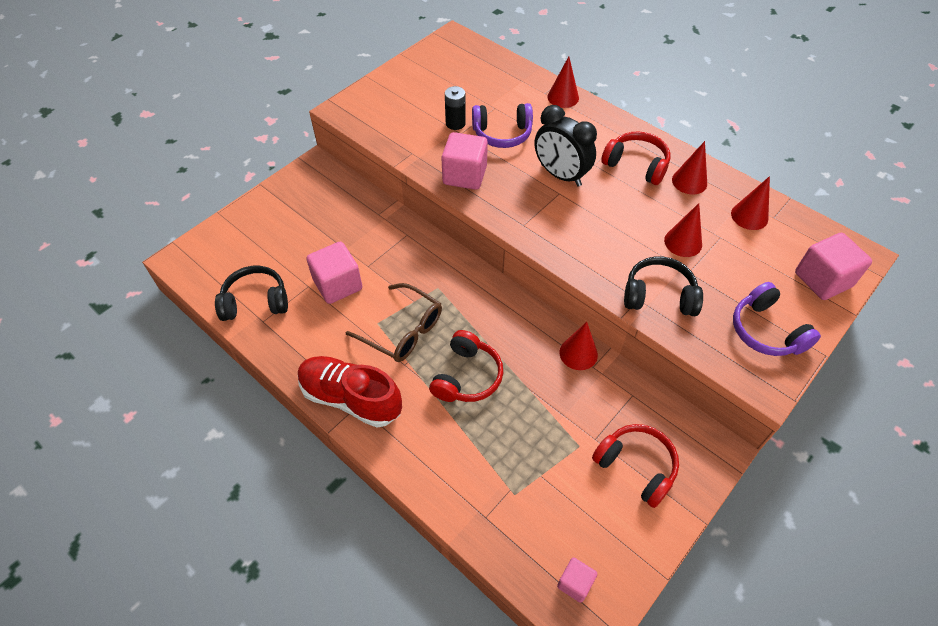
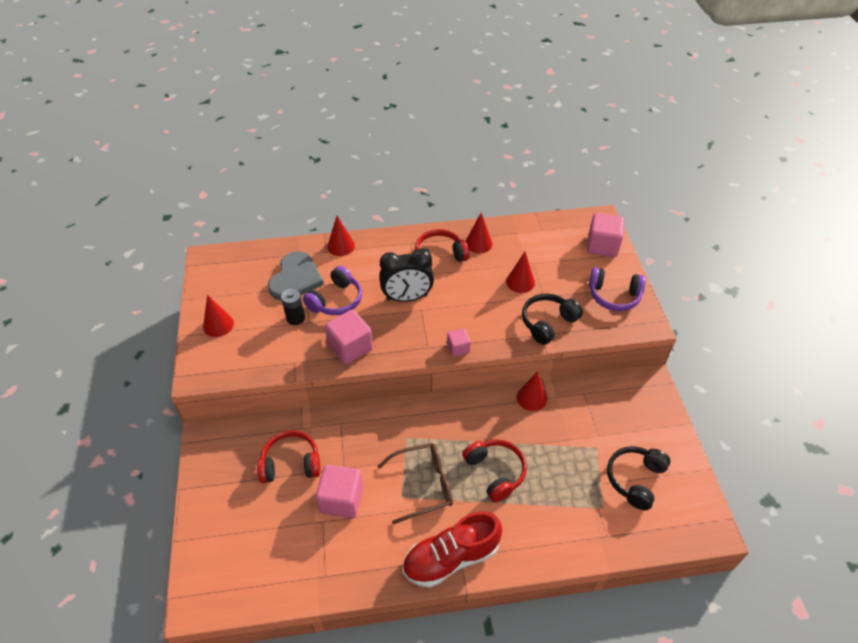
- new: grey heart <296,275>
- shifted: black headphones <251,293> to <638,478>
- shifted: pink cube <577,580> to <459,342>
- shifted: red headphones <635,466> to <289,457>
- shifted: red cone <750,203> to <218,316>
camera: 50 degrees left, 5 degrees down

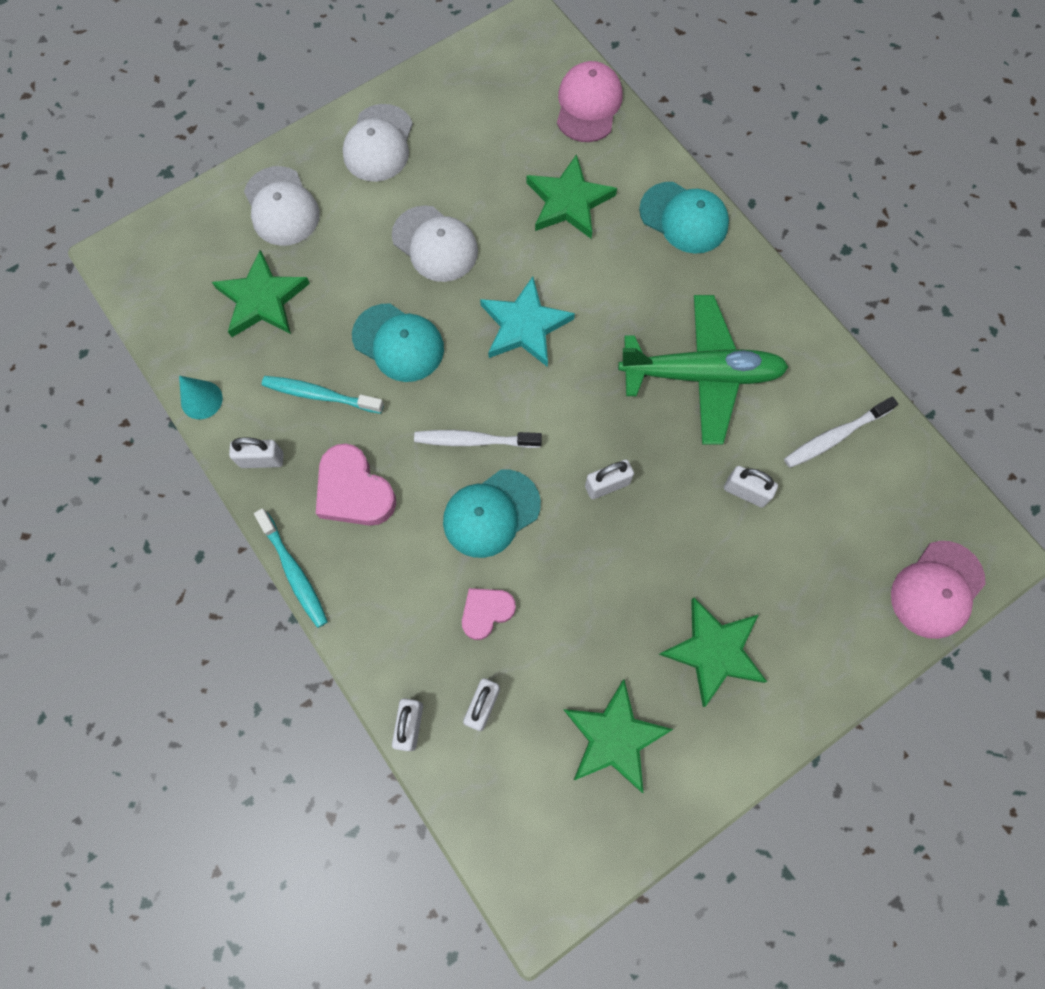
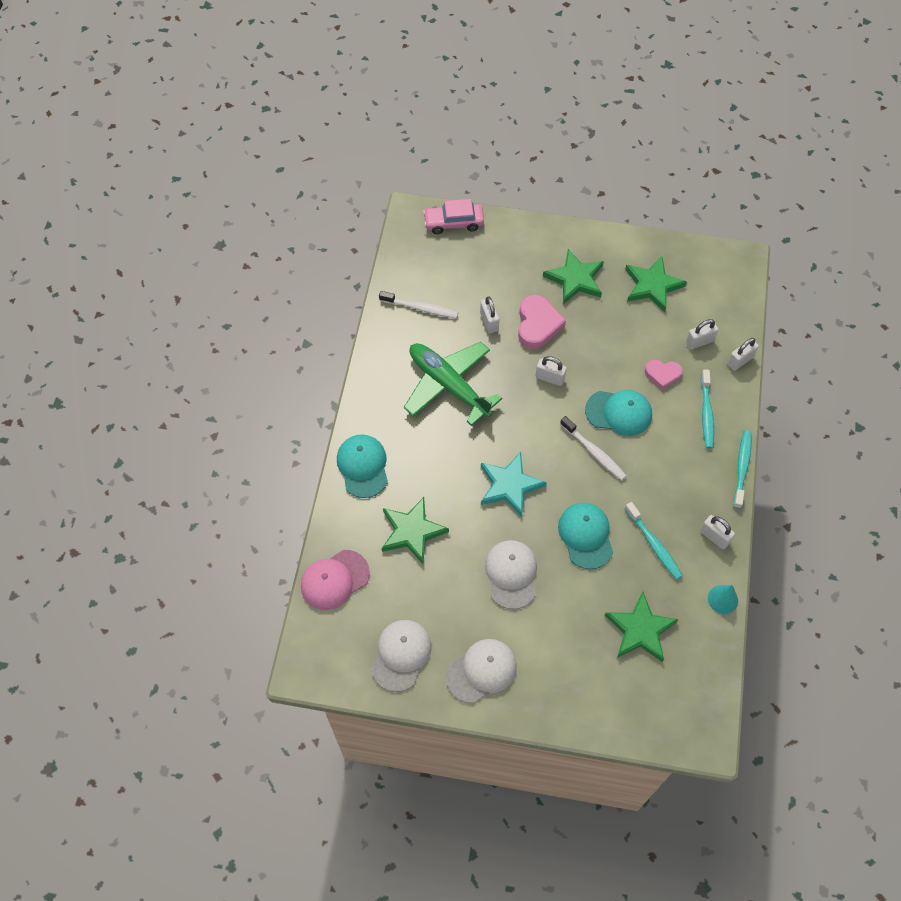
- new: turquoise toothbrush <707,409>
- shifted: white cap <282,206> to <401,656>
- shifted: pink heart <356,485> to <542,322>
- swapped: pink cap <938,590> to pink car <453,216>
camera: 135 degrees left, 10 degrees down

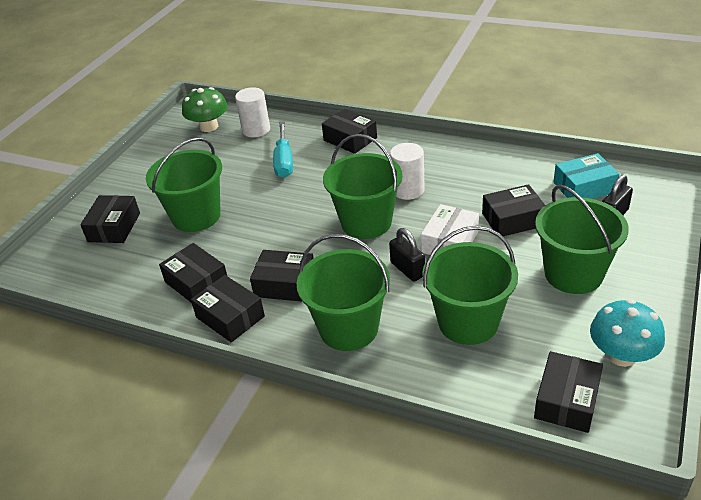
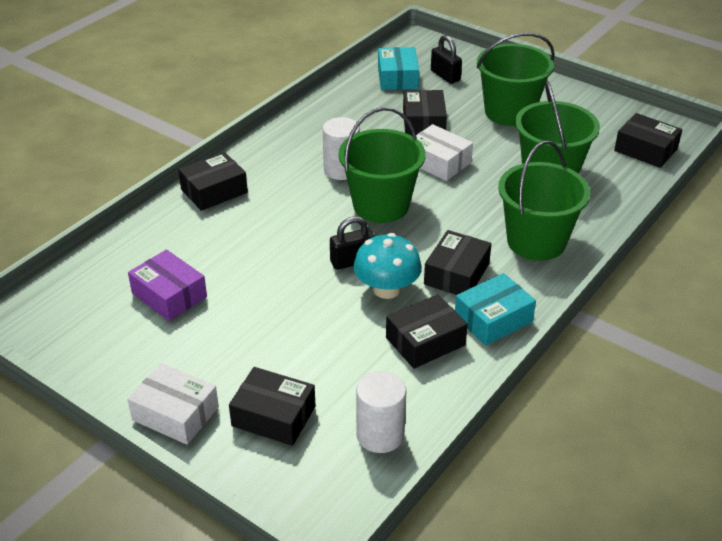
- gone: green bucket <184,184>
- gone: green mushroom <205,109>
- gone: turquoise screwdriver <283,150>
- new: white box <173,404>
- new: purple box <167,285>
- shifted: white cylinder <252,112> to <381,412>
- shifted: black padlock <407,255> to <352,243>
- shifted: turquoise mushroom <627,333> to <387,266>
- repainted: black box <228,308> to turquoise box <495,309>
camera: 80 degrees left, 0 degrees up

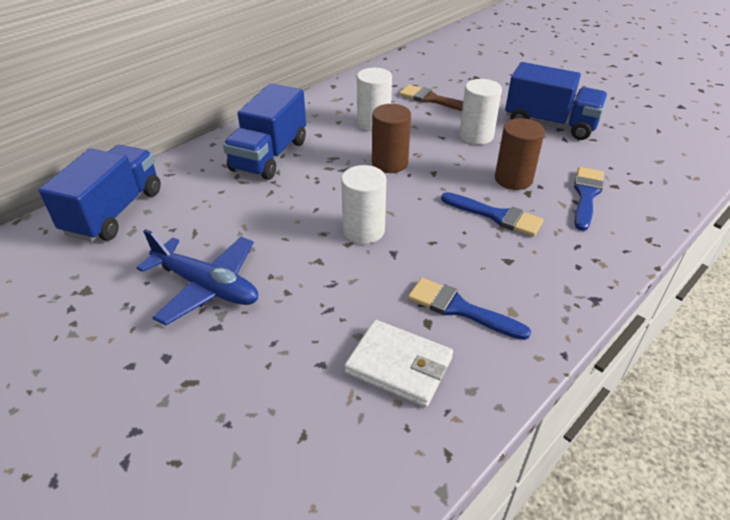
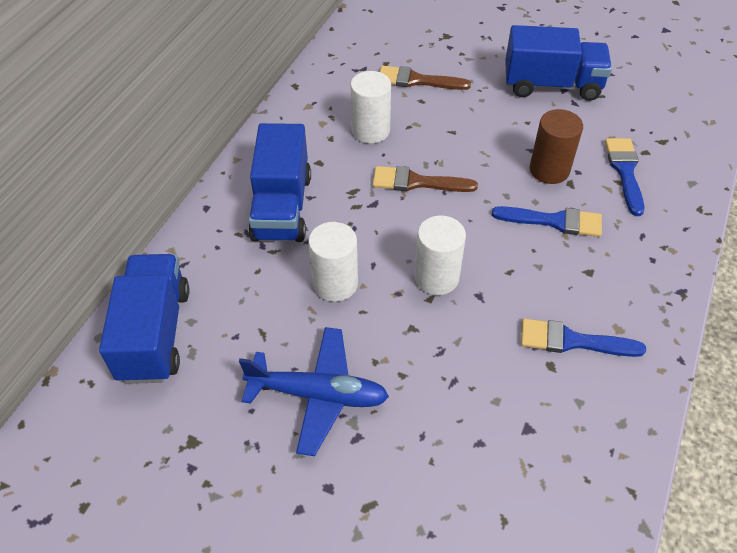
- gone: white wallet <398,363>
- shifted: white cylinder <480,111> to <333,262>
- swapped: brown cylinder <391,138> to brown brush <425,179>
camera: 20 degrees left, 10 degrees up

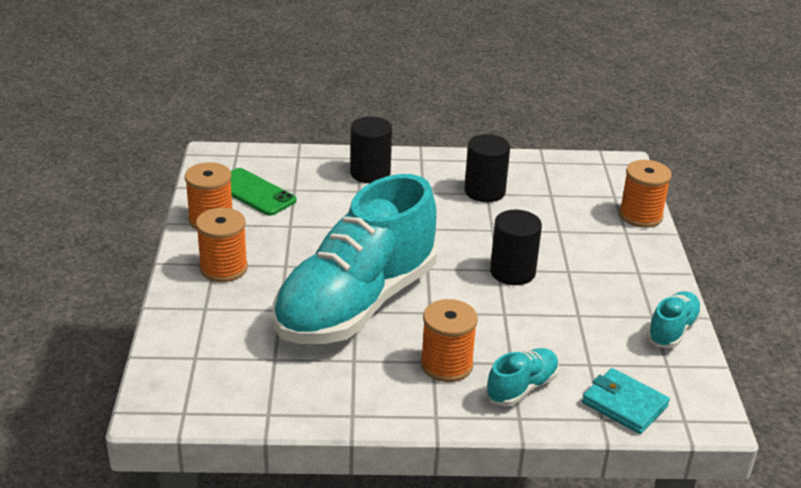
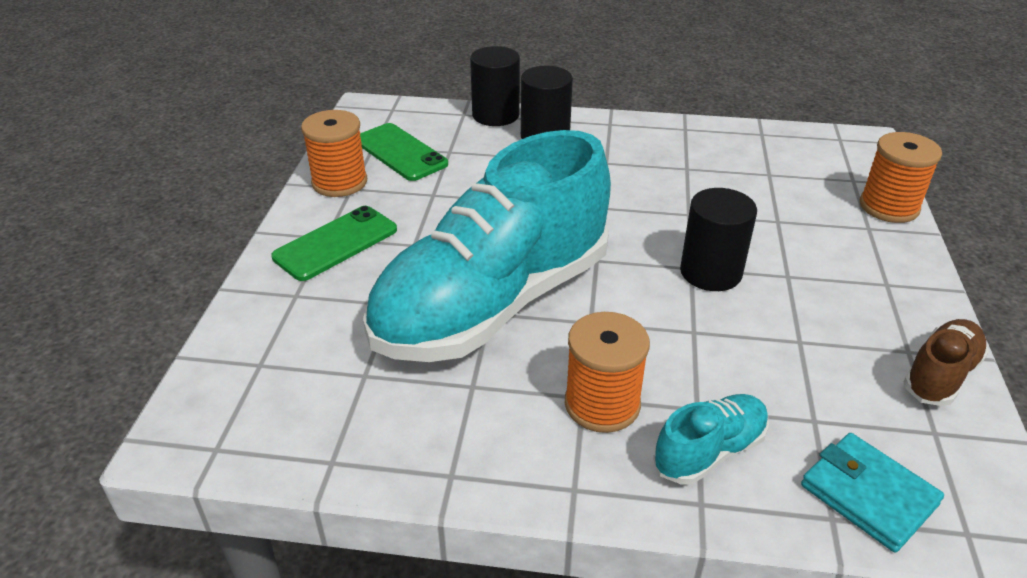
- shifted: black cylinder <487,168> to <495,86>
- swapped: orange spool <222,245> to green phone <334,243>
- repainted: turquoise shoe <674,319> to brown shoe <946,362>
camera: 10 degrees right, 5 degrees up

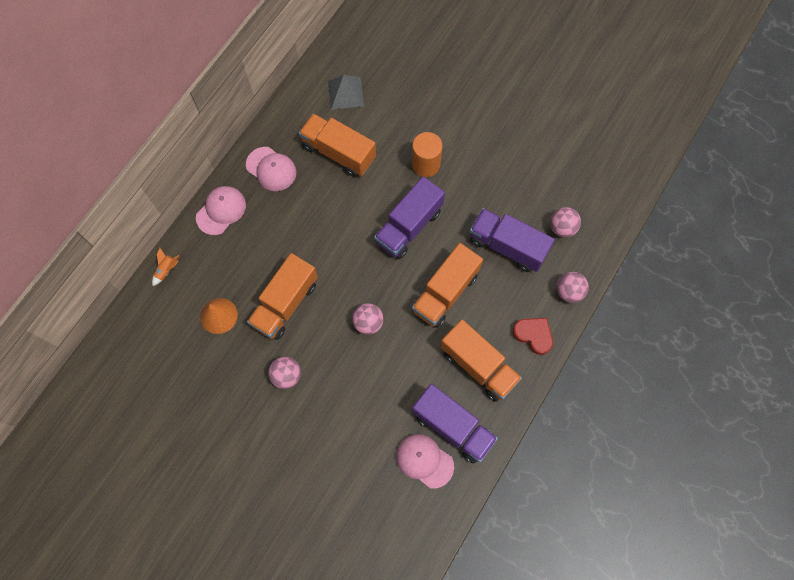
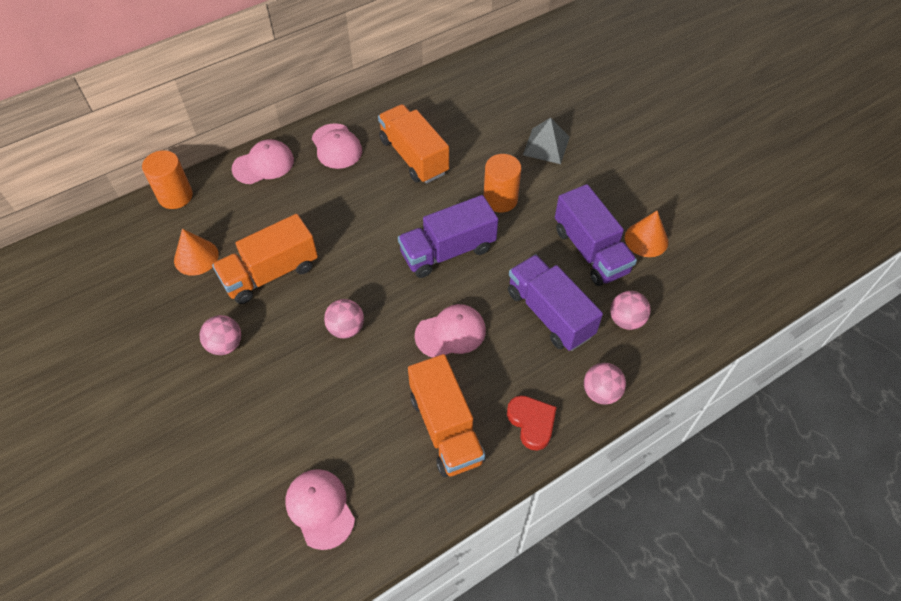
- new: orange cone <646,234>
- shifted: grey pyramid <346,92> to <546,141>
- shifted: purple truck <455,424> to <596,235>
- swapped: orange rocket <166,267> to orange cylinder <167,179>
- swapped: orange truck <447,285> to pink cap <450,331>
camera: 25 degrees right, 15 degrees down

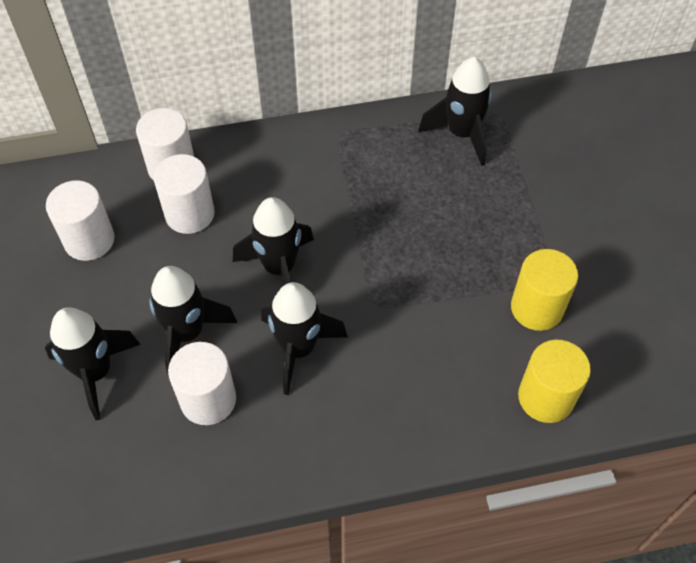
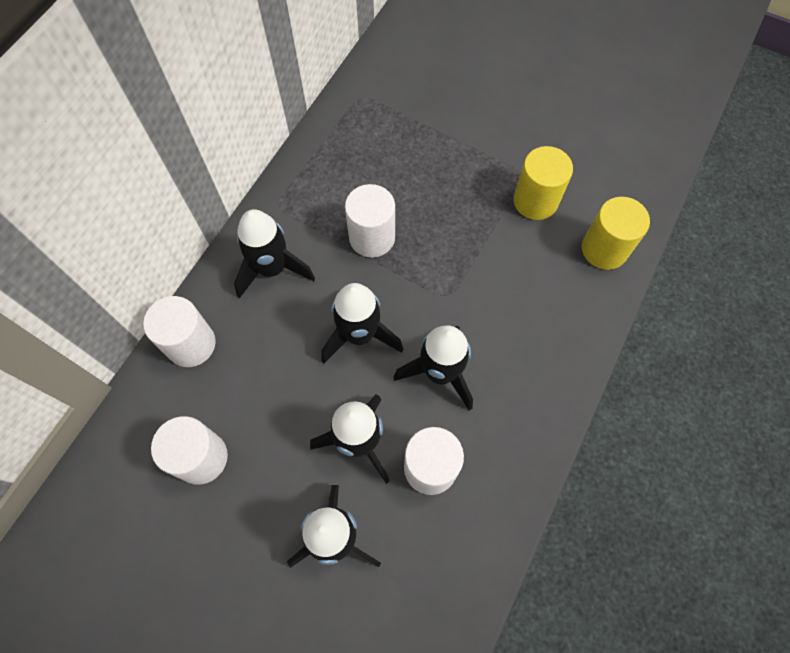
- shifted: white cylinder <184,194> to <370,221>
- shifted: black rocket <455,111> to <274,253>
camera: 50 degrees left, 10 degrees up

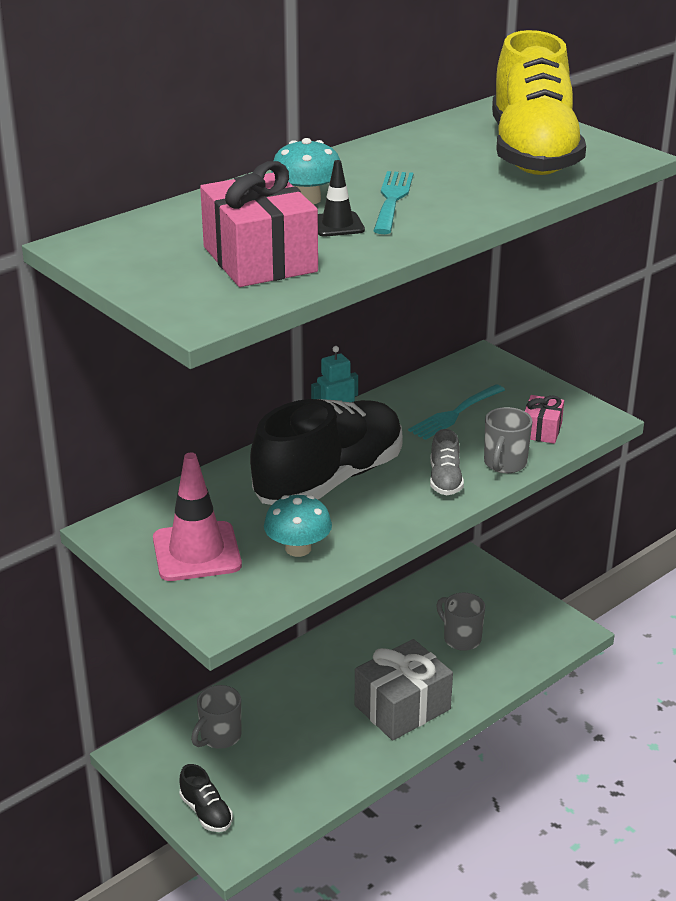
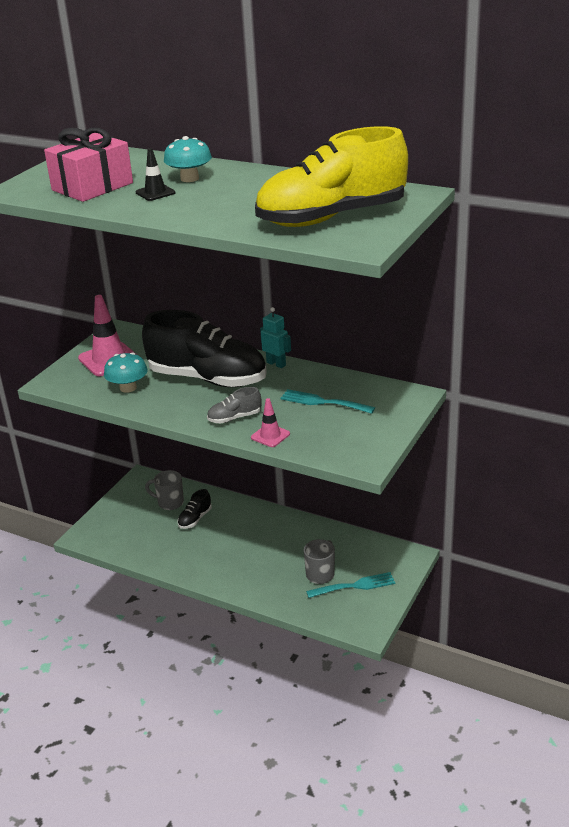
- gone: grey gift <404,689>
- gone: pink gift <544,419>
- shifted: black shoe <206,798> to <194,509>
- shifted: turquoise fork <393,202> to <350,585>
- swapped: grey mug <508,440> to pink traffic cone <270,422>
camera: 70 degrees right, 0 degrees up

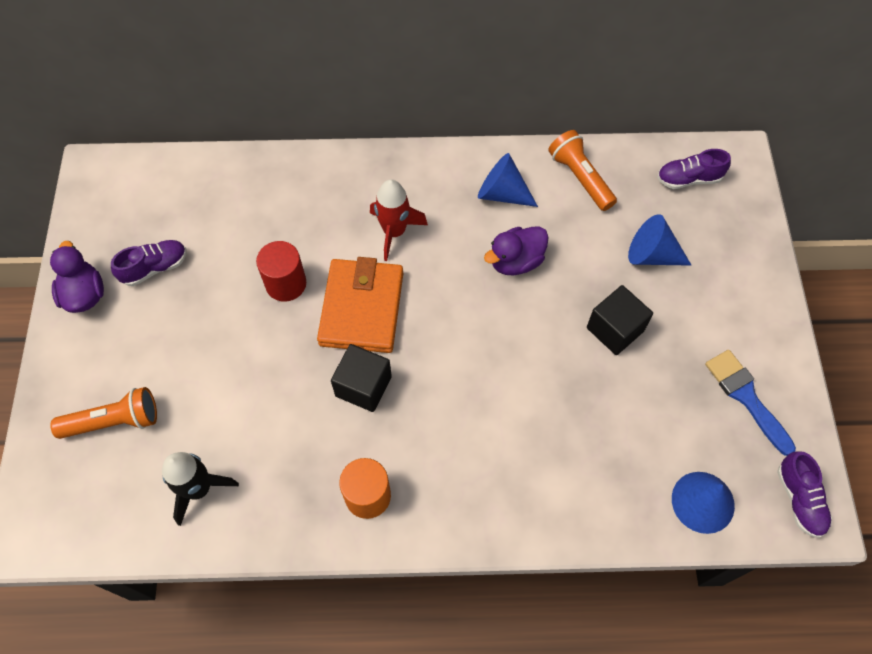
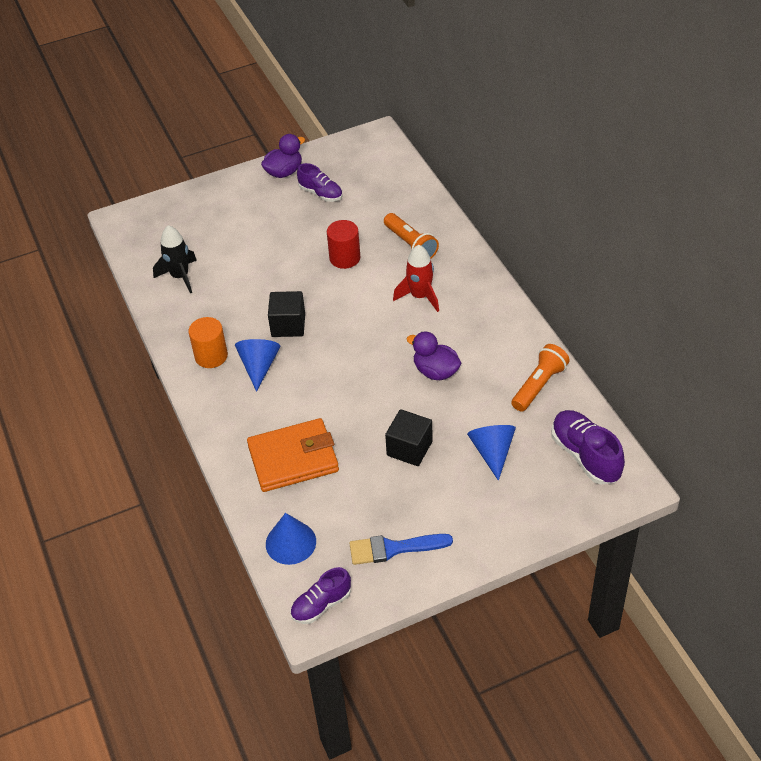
- shifted: orange flashlight <103,413> to <411,236>
- shifted: orange wallet <360,305> to <293,455>
- shifted: blue cone <508,180> to <257,365>
- rotated: blue brush <750,403> = <401,549> 135 degrees counterclockwise
- scaled: purple shoe <694,169> = <588,447> x1.51
camera: 70 degrees right, 15 degrees down

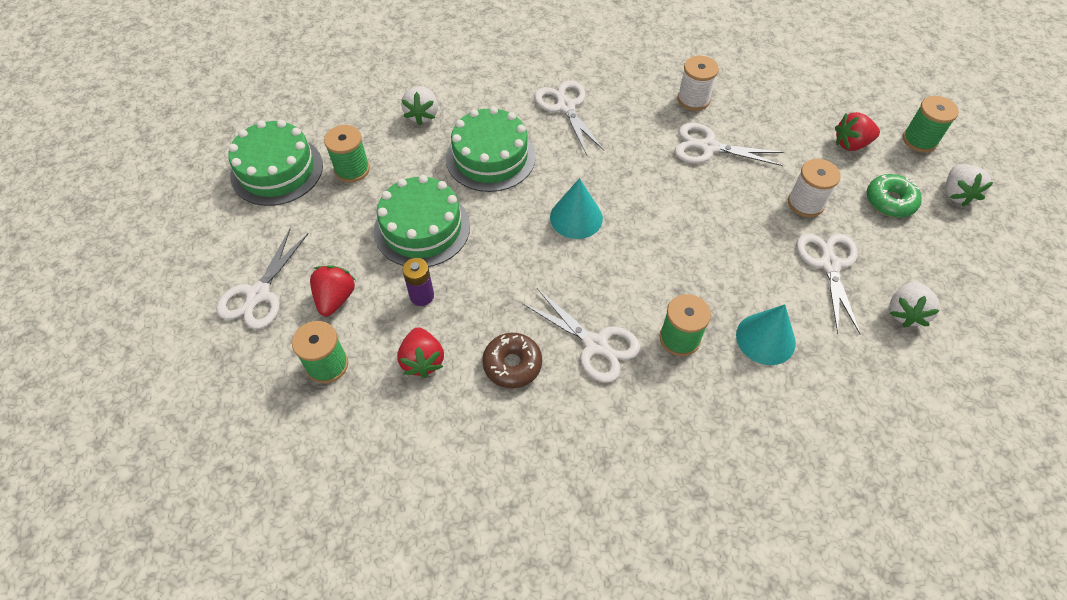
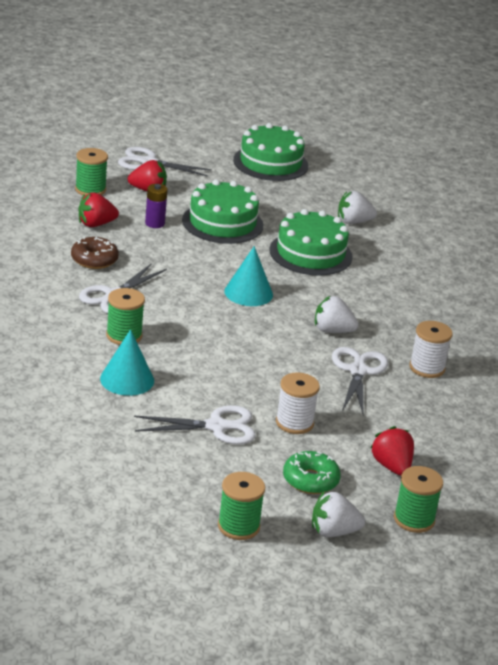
- gone: white scissors <569,117>
- shifted: green spool <347,153> to <241,506>
- shifted: white strawberry <915,304> to <337,314>
camera: 80 degrees right, 25 degrees down

